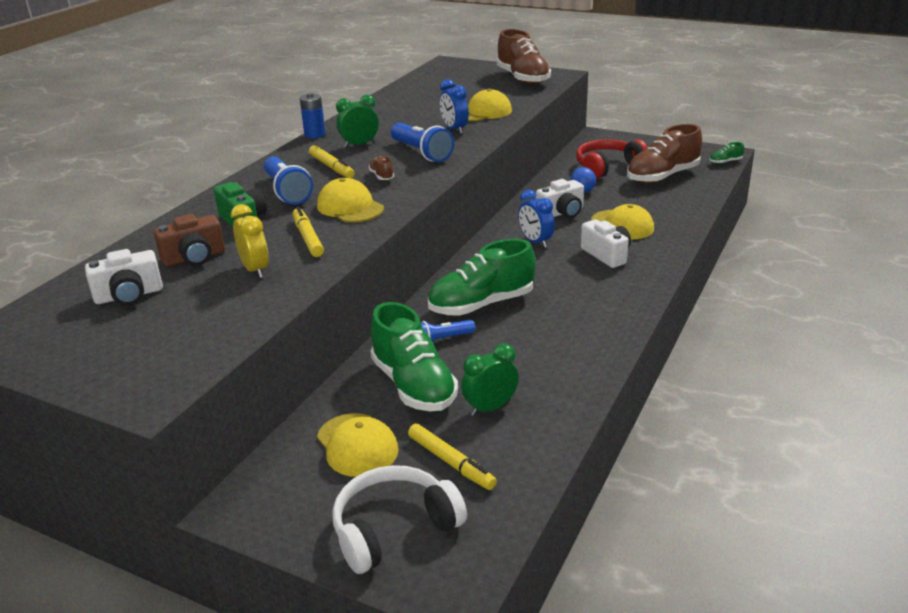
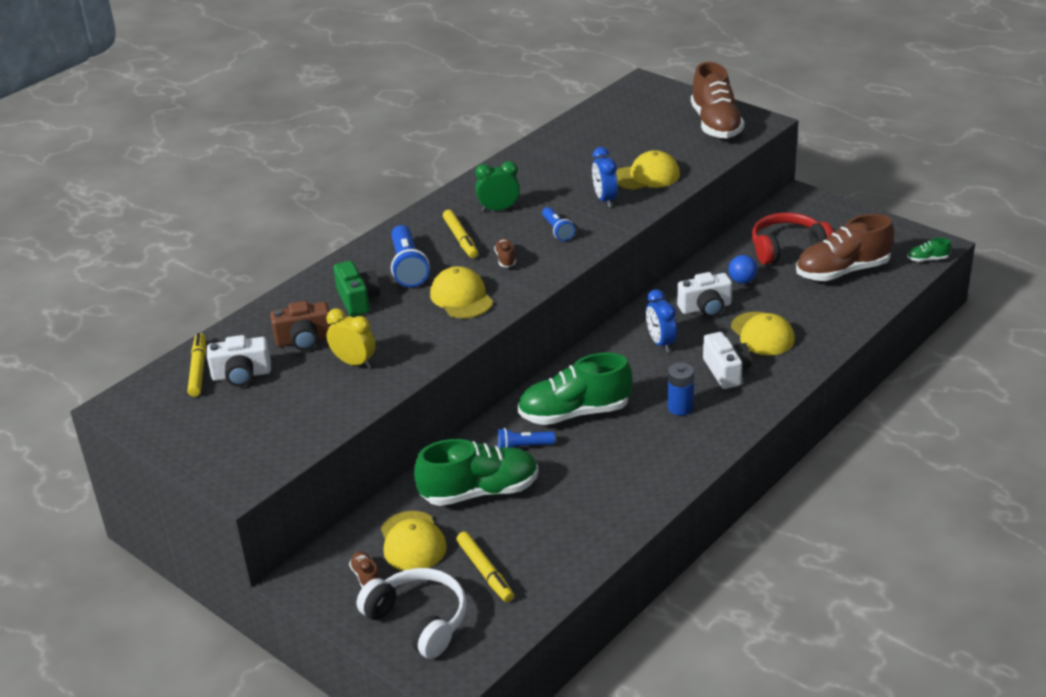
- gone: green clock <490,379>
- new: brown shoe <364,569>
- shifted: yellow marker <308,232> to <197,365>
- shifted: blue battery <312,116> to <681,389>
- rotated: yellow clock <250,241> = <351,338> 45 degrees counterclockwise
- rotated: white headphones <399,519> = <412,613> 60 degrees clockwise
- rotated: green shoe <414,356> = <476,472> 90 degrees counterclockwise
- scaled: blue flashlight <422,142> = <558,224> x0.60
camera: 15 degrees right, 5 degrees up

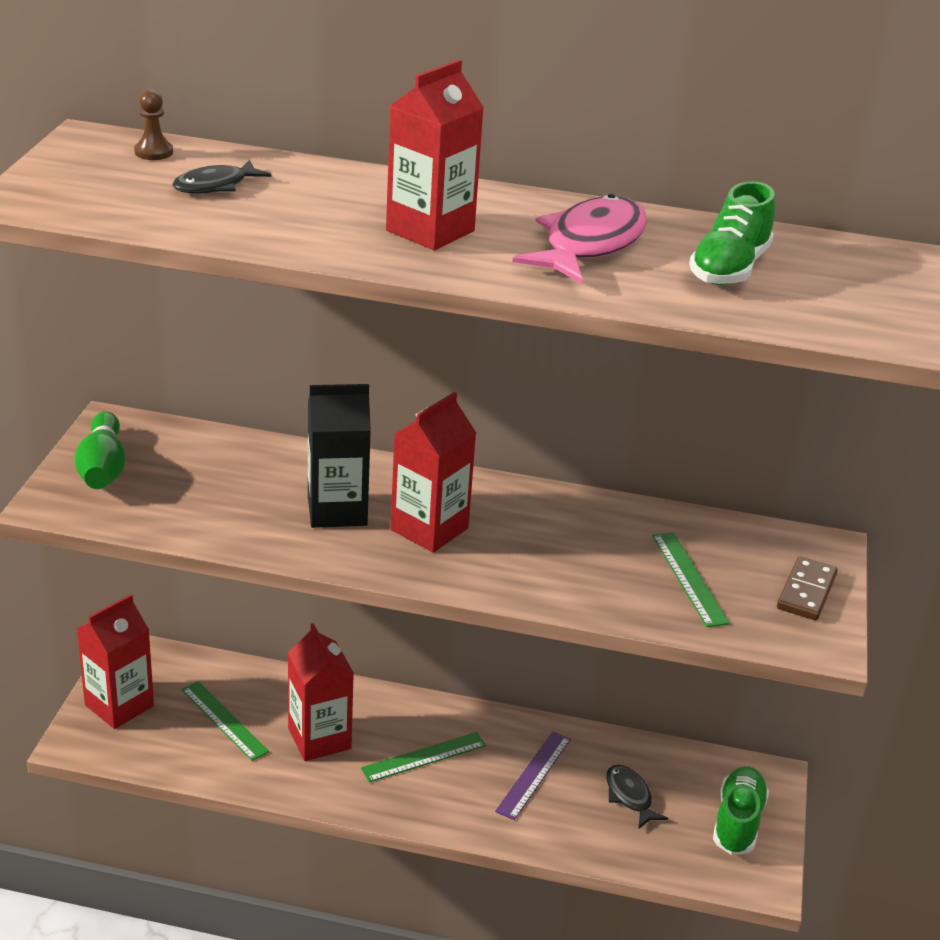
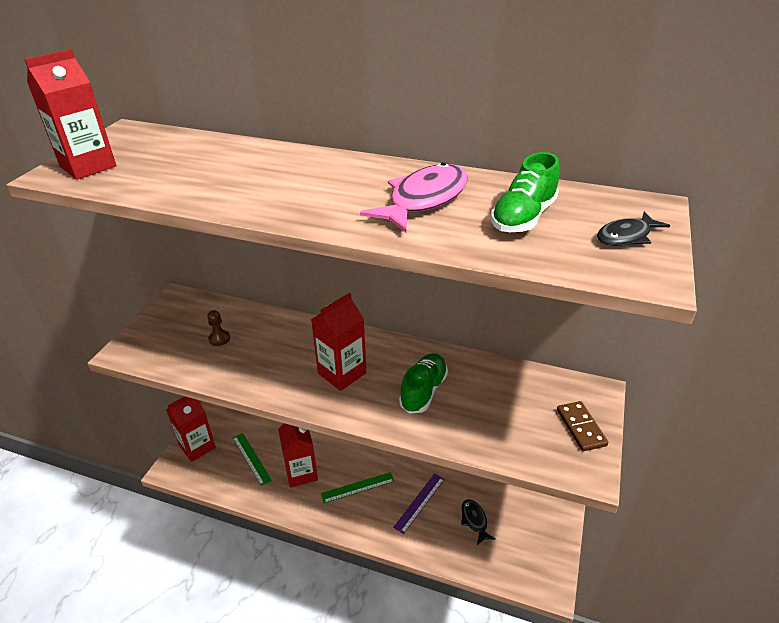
- gone: green bowling pin <100,450>
- gone: black carton <339,456>
- gone: green ruler <691,579>
- shifted: brown pawn <153,125> to <218,328>
- shifted: black fish <221,176> to <633,229>
- shifted: red carton <435,155> to <70,114>
- shifted: green shoe <741,810> to <423,383>
- rotated: brown domino <807,588> = <582,426> 45 degrees counterclockwise
camera: 10 degrees right, 5 degrees up

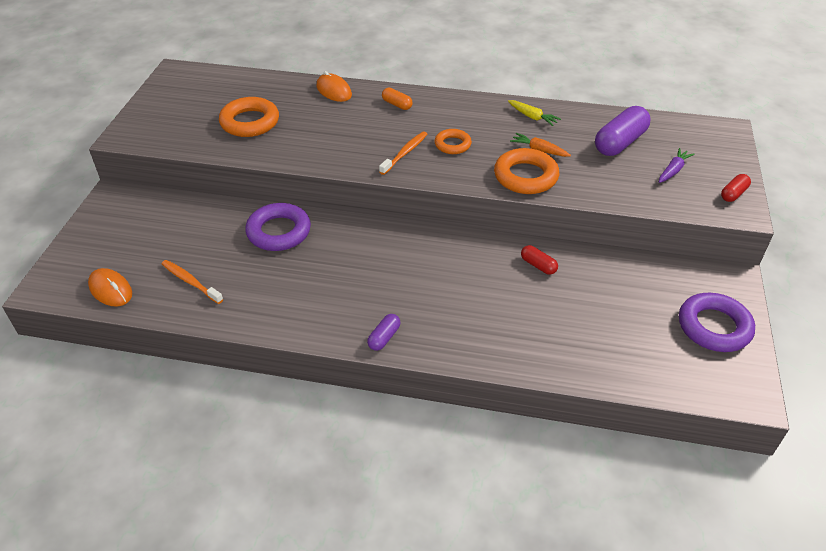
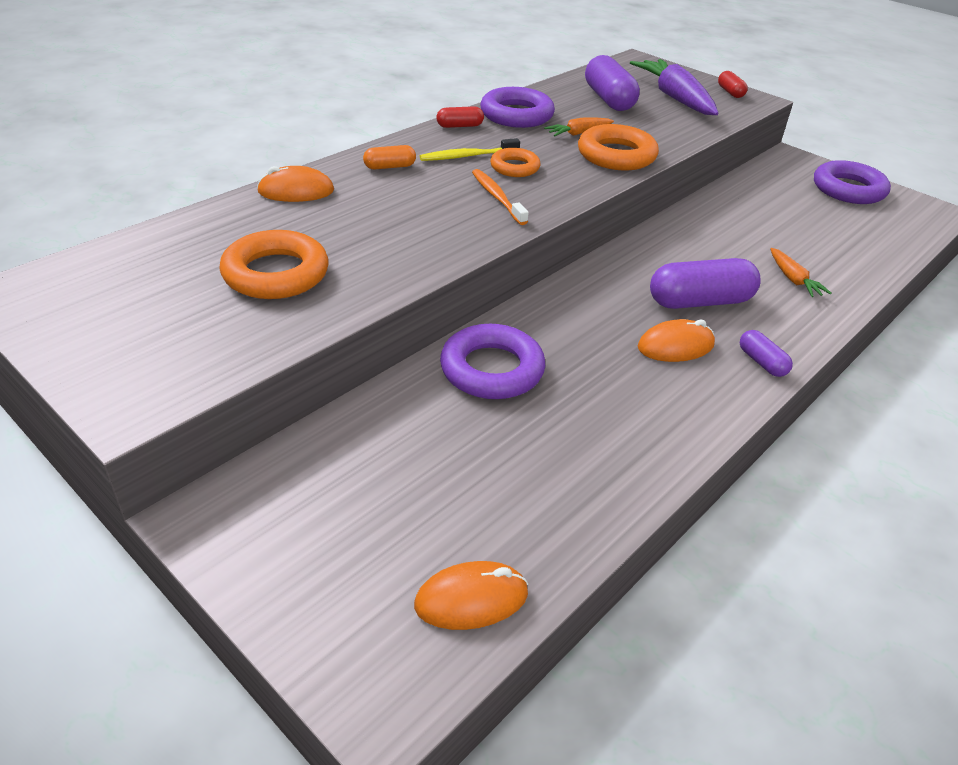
- gone: orange toothbrush <192,282>
- new: yellow toothbrush <470,149>
- new: orange mouse <676,340>
- new: purple capsule <705,283>
- new: orange carrot <800,272>
- shifted: red capsule <539,260> to <460,117>
- swapped: yellow carrot <534,113> to purple ring <517,107>
- scaled: purple carrot <677,165> = <674,87> x2.04
camera: 60 degrees left, 5 degrees down

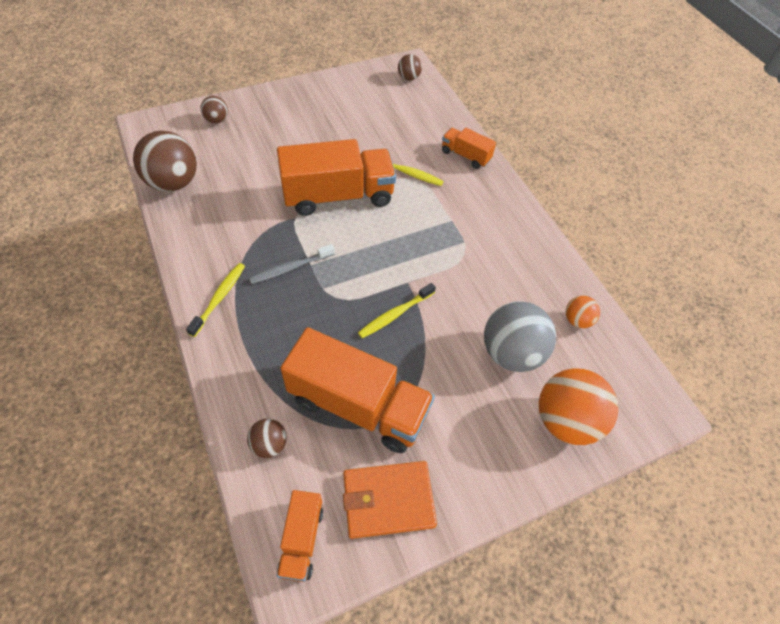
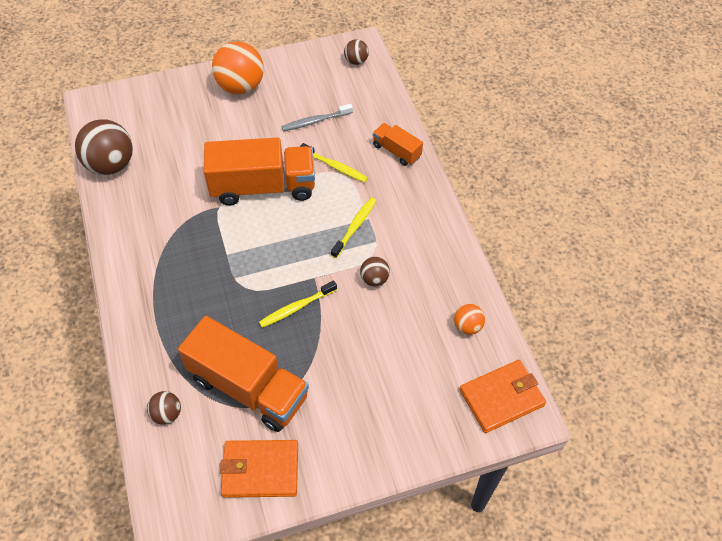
- gone: orange truck <300,536>
- gone: grey ball <520,336>
- new: orange wallet <502,396>
- shifted: yellow toothbrush <215,300> to <353,228>
- shifted: brown ball <214,110> to <375,271>
- shifted: grey toothbrush <292,264> to <317,117>
- shifted: orange ball <578,406> to <238,67>
camera: 10 degrees right, 0 degrees up

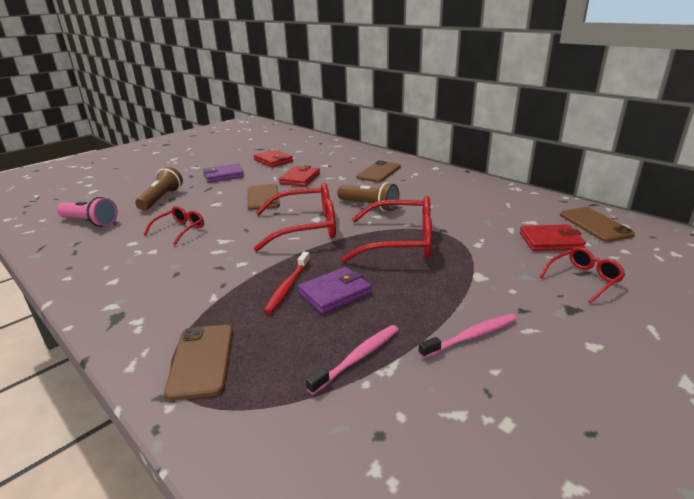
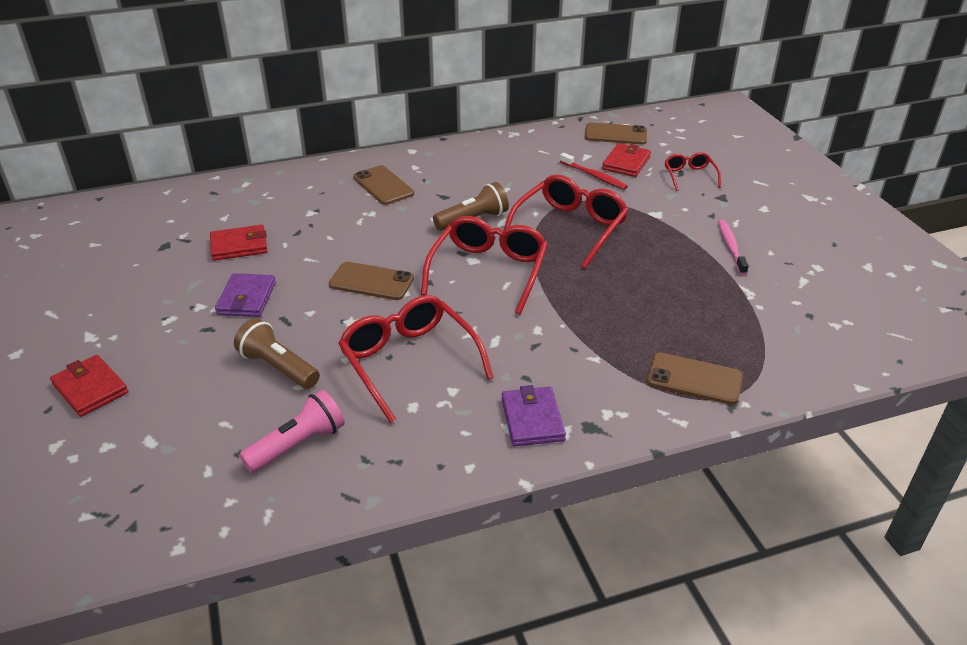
- gone: pink toothbrush <352,360>
- shifted: red toothbrush <287,283> to <594,171>
- shifted: red wallet <299,176> to <89,386>
- shifted: purple wallet <335,290> to <534,415>
- scaled: red glasses <174,225> = <416,359> x1.88
camera: 65 degrees left, 10 degrees up

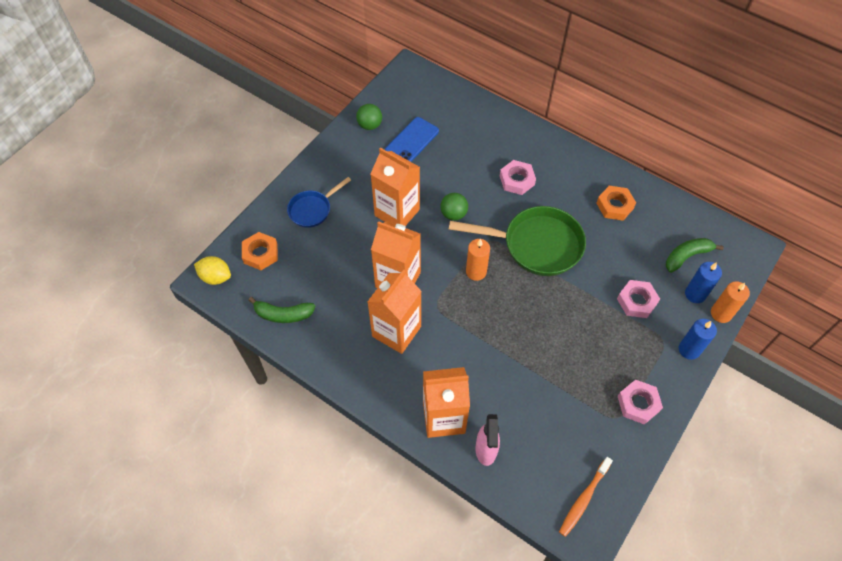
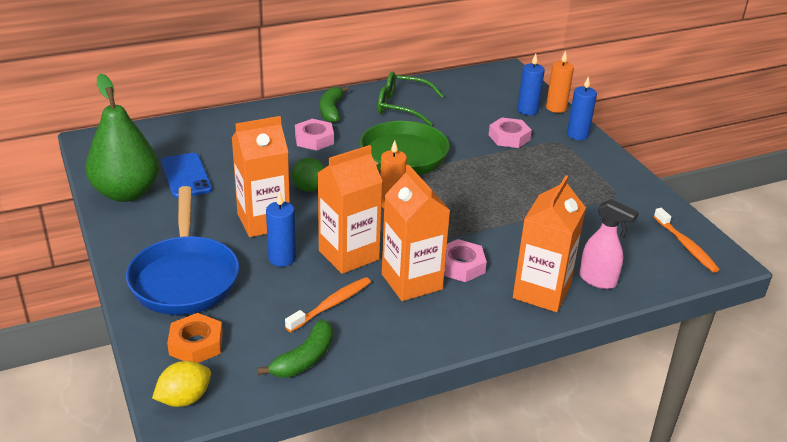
- new: blue candle <281,229>
- new: orange toothbrush <328,304>
- shifted: pink nut <640,402> to <465,260>
- shifted: green banana <695,255> to <334,104>
- swapped: green ball <369,117> to green pear <122,137>
- swapped: orange nut <616,203> to green glasses <411,99>
- scaled: blue pan <319,202> = <182,250> x1.80
camera: 60 degrees left, 25 degrees down

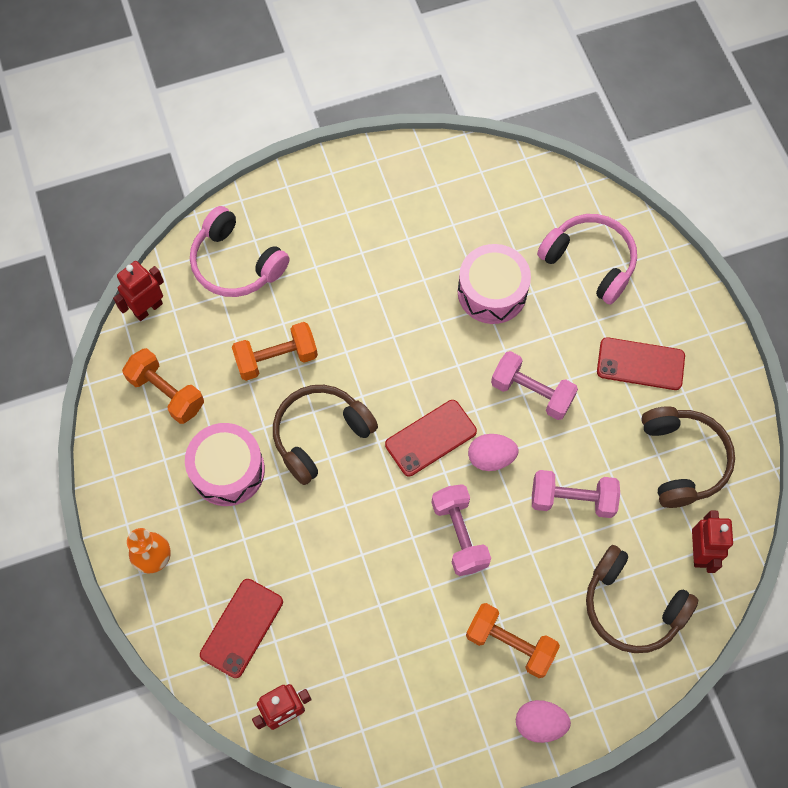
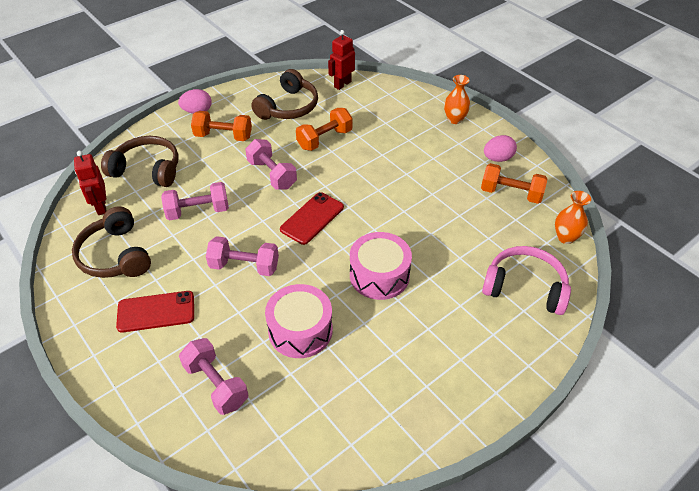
- gone: red phone <241,628>
- shifted: pink drum <225,464> to <381,266>
- shifted: orange dumbbell <275,351> to <324,129>
- shifted: brown headphones <325,435> to <284,94>
- shifted: pink egg <493,452> to <500,148>
- swapped: red robot <138,291> to orange vase <573,217>
- swapped: pink headphones <587,259> to pink dumbbell <213,376>
camera: 160 degrees right, 20 degrees down

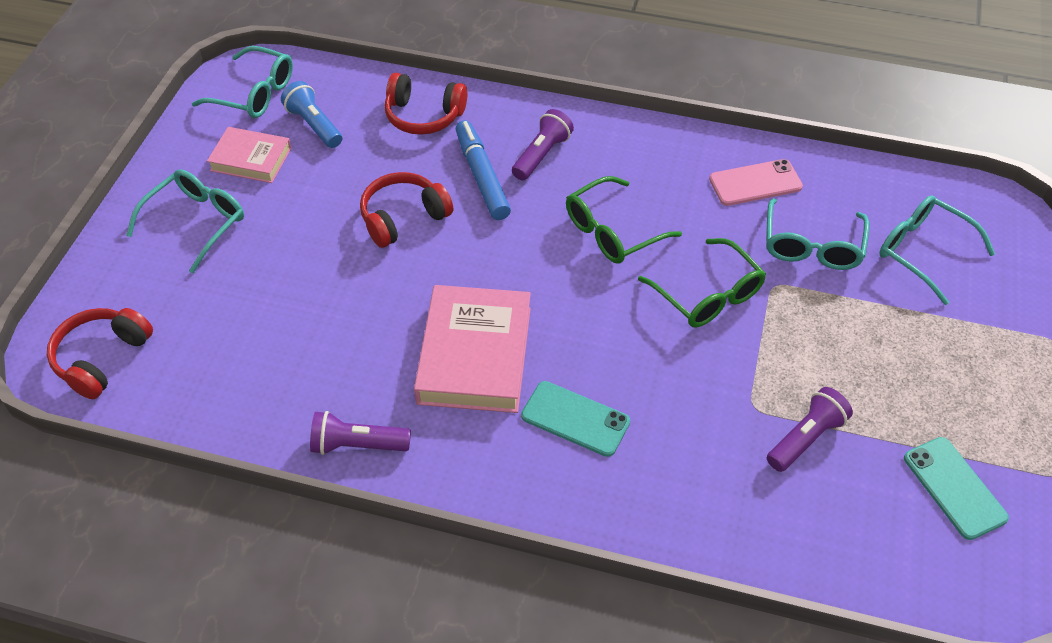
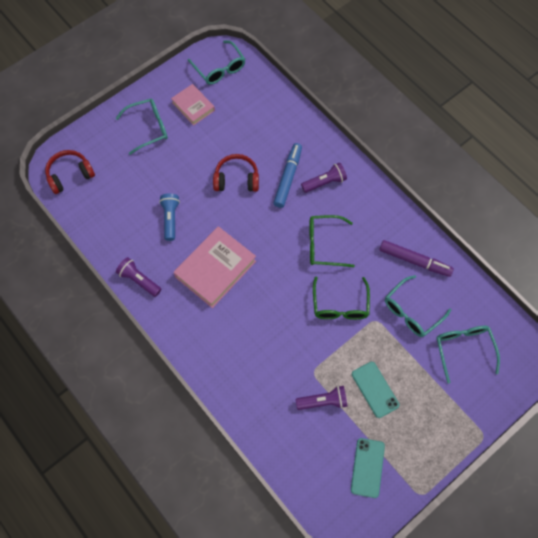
- gone: red headphones <426,104>
- shifted: blue flashlight <311,114> to <169,217>
- shifted: turquoise phone <575,419> to <375,390>
- swapped: pink phone <756,182> to purple marker <416,258>
camera: 35 degrees right, 15 degrees up

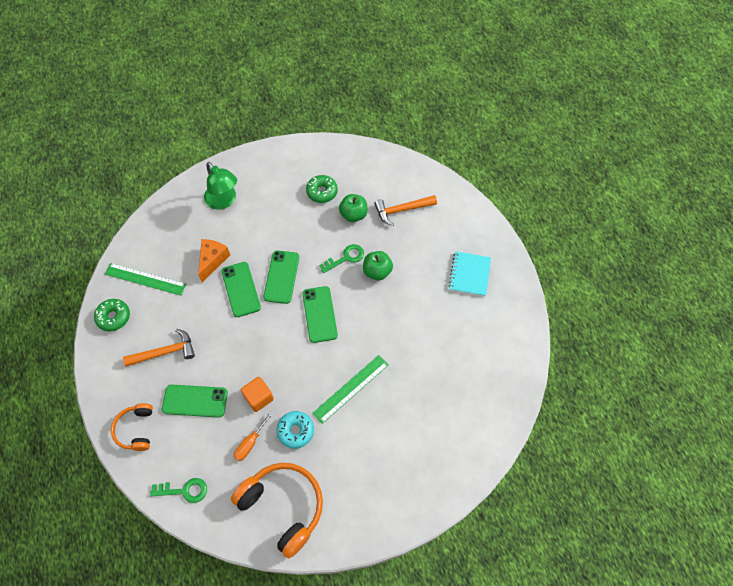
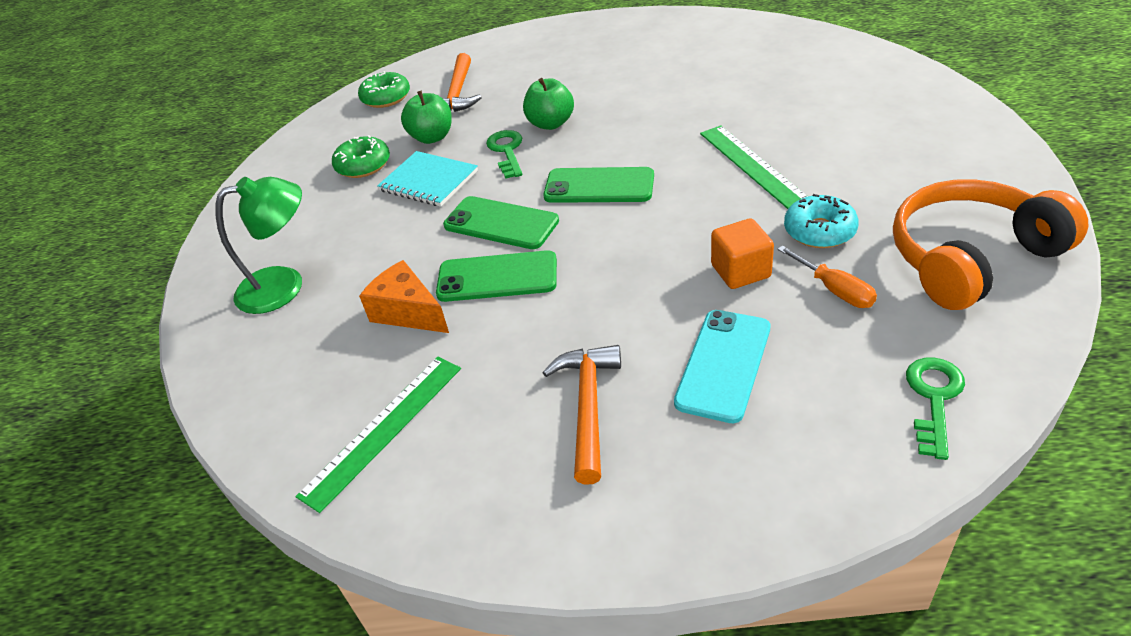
- gone: orange headphones <132,427>
- shifted: green donut <112,315> to <384,89>
- shifted: turquoise notebook <470,273> to <427,179>
- repainted: green phone <195,401> to turquoise phone <722,366>
camera: 65 degrees left, 20 degrees down

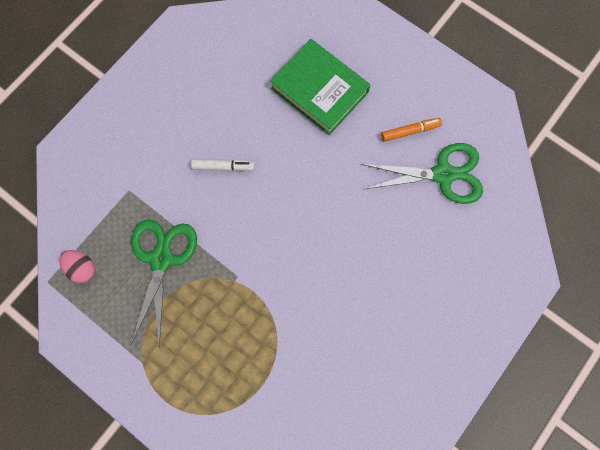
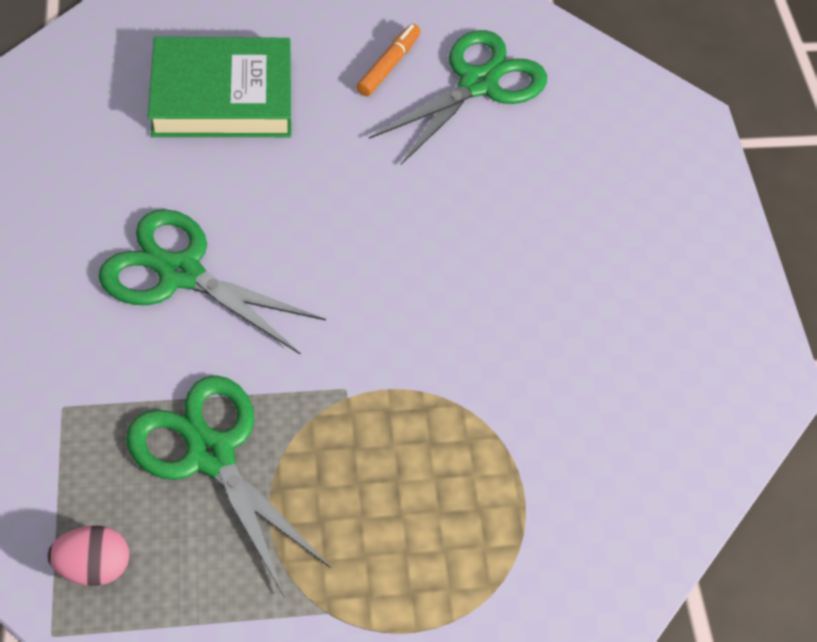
- swapped: white marker <222,165> to green scissors <212,282>
camera: 50 degrees left, 20 degrees down

